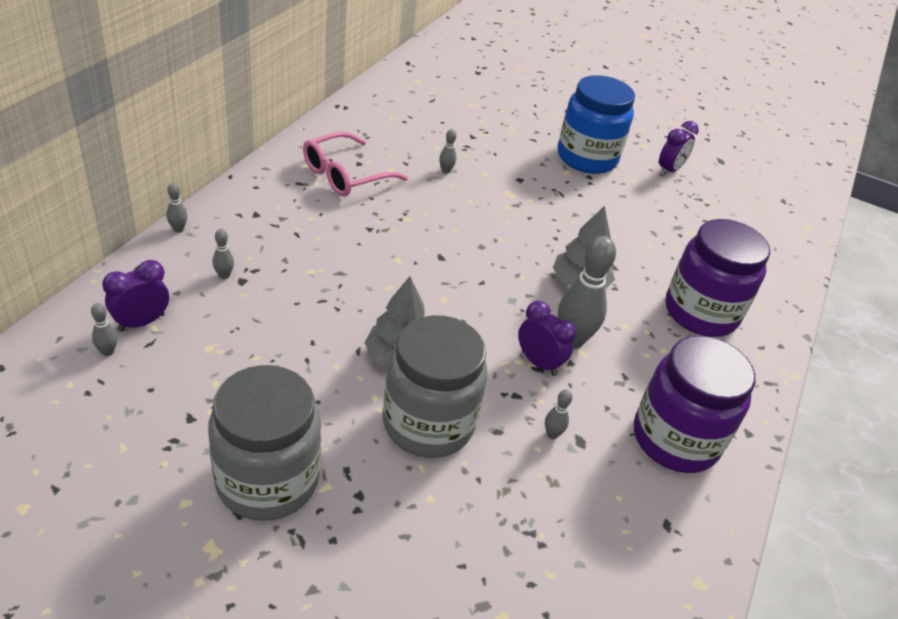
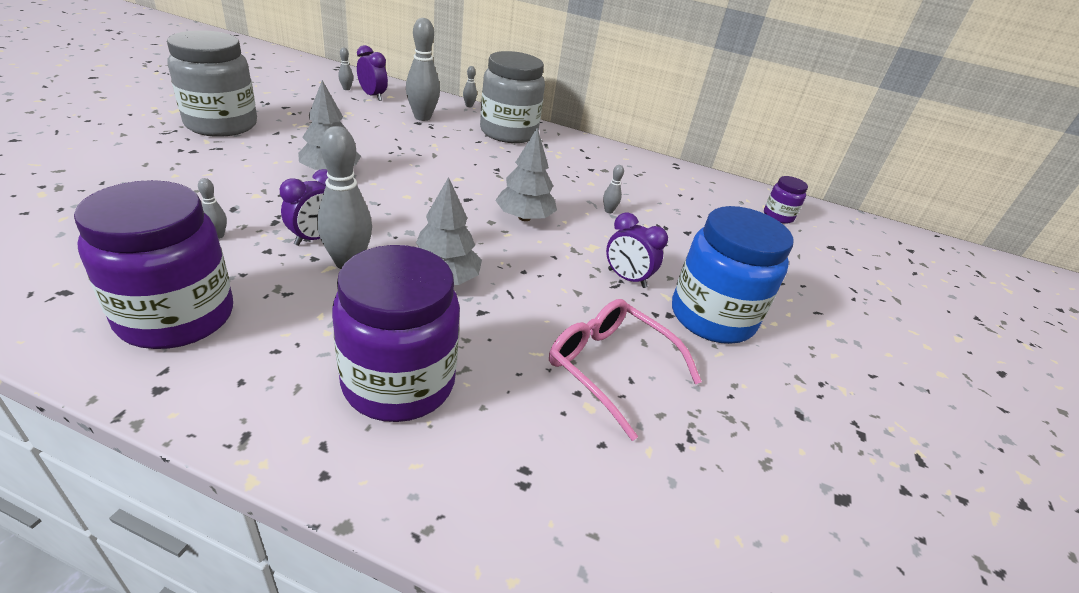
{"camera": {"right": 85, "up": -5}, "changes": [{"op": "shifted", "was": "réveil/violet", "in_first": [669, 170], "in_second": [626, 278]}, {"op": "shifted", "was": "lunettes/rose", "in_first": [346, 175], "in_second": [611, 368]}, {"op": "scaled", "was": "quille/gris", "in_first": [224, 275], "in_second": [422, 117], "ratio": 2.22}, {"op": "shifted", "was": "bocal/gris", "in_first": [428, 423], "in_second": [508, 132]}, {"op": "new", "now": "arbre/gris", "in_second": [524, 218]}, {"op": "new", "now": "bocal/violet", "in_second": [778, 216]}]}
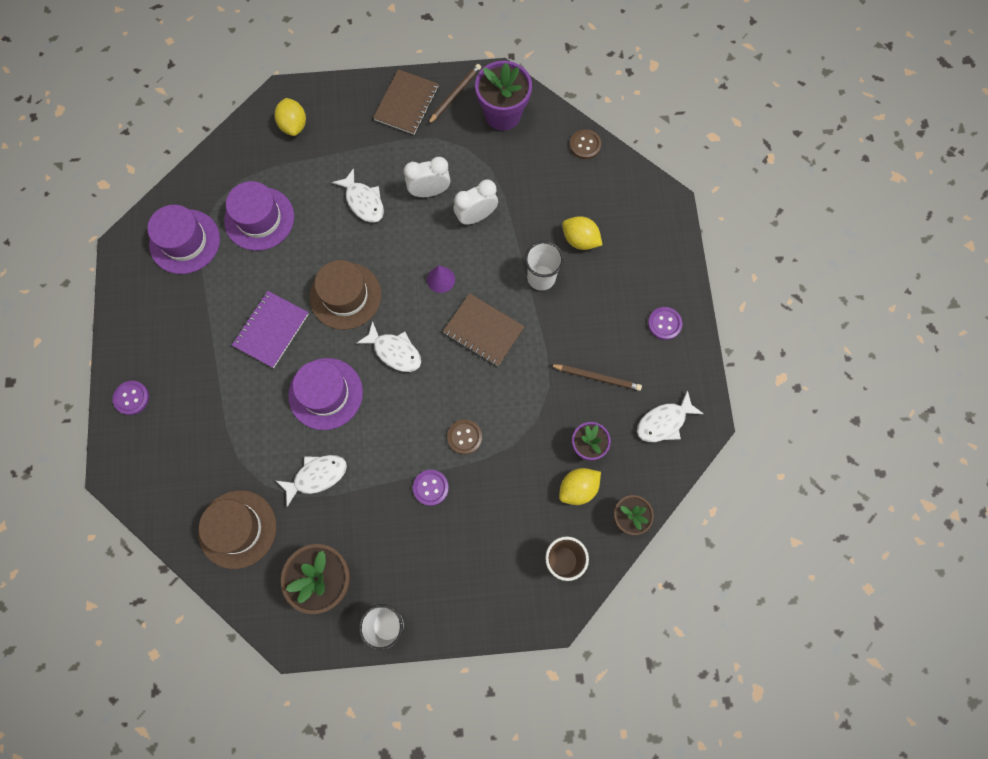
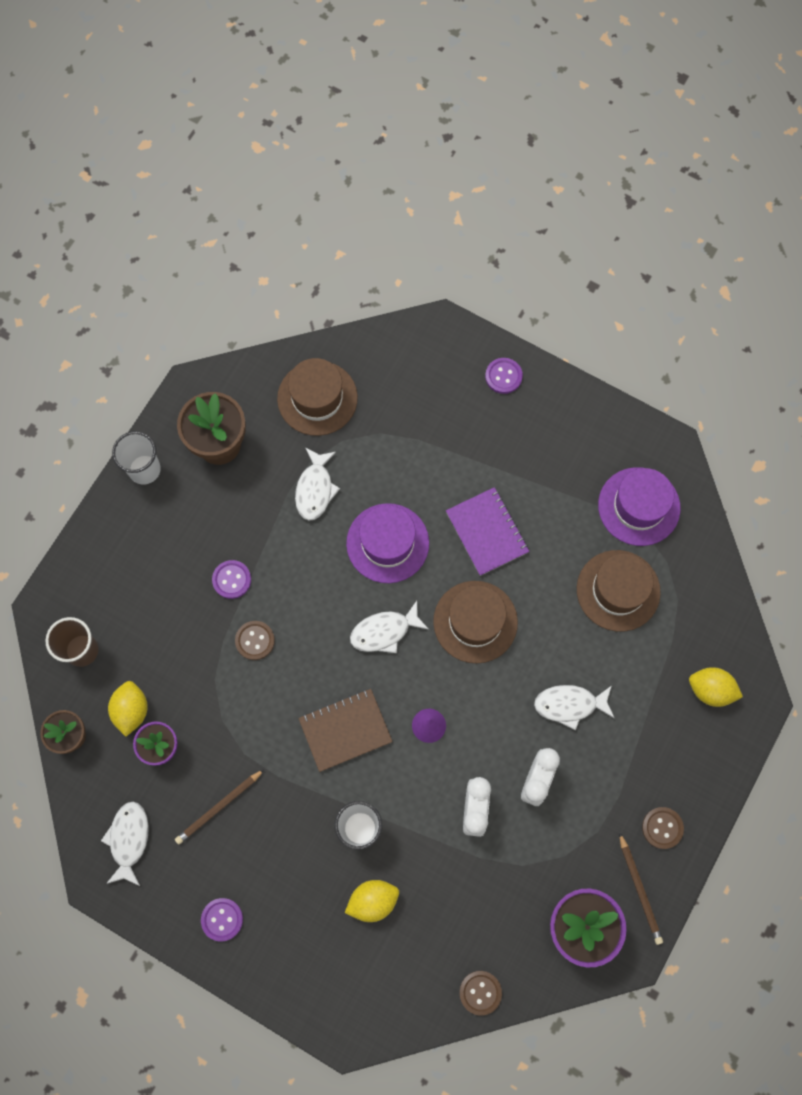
{"camera": {"right": 125, "up": 0}, "changes": [{"op": "swapped", "was": "carnet/marron", "now": "bouton/marron", "in_first": [406, 103], "in_second": [662, 828]}, {"op": "repainted", "was": "chapeau/violet", "now": "chapeau/marron", "in_first": [259, 219], "in_second": [618, 590]}]}
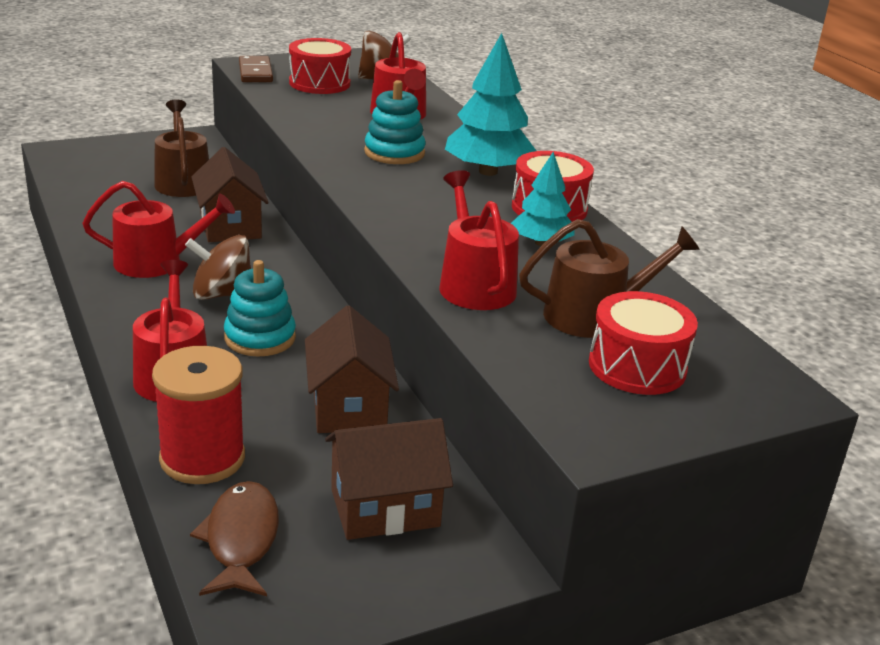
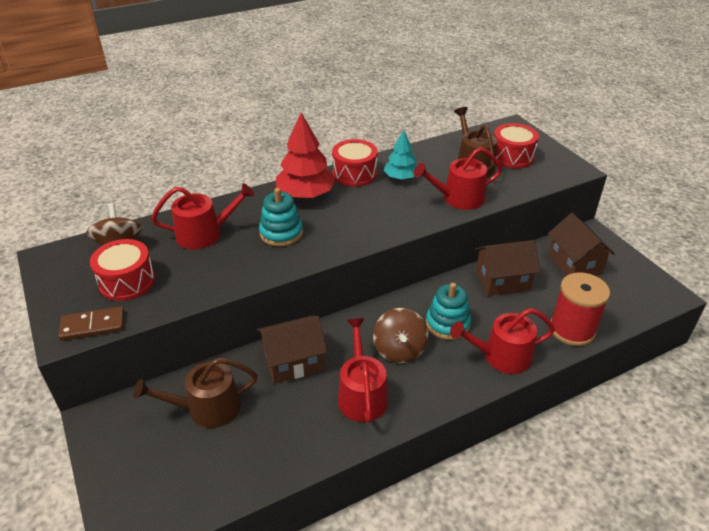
{"camera": {"right": -90, "up": 10}, "changes": [{"op": "repainted", "was": "arbre/turquoise", "now": "arbre/rouge", "in_first": [488, 172], "in_second": [306, 194]}, {"op": "gone", "was": "poisson/marron", "in_first": [241, 540]}]}
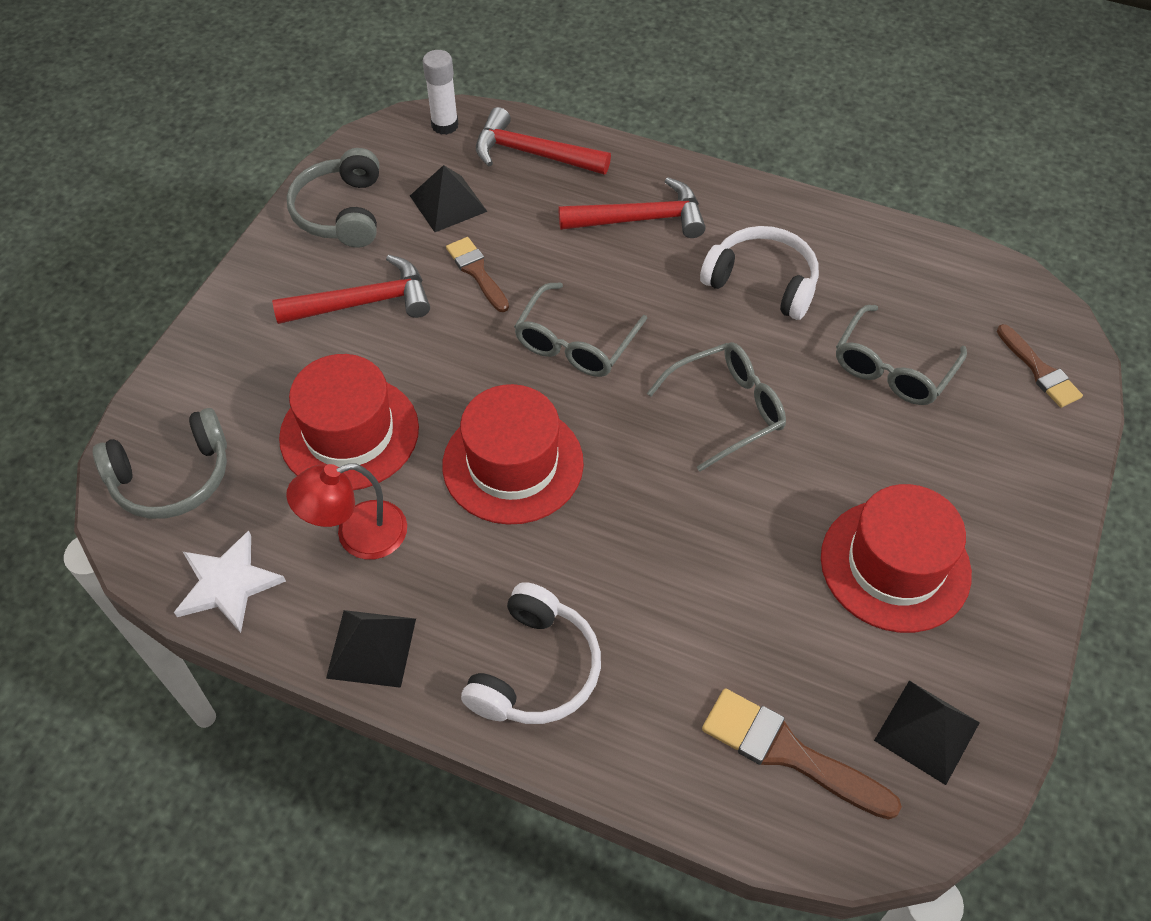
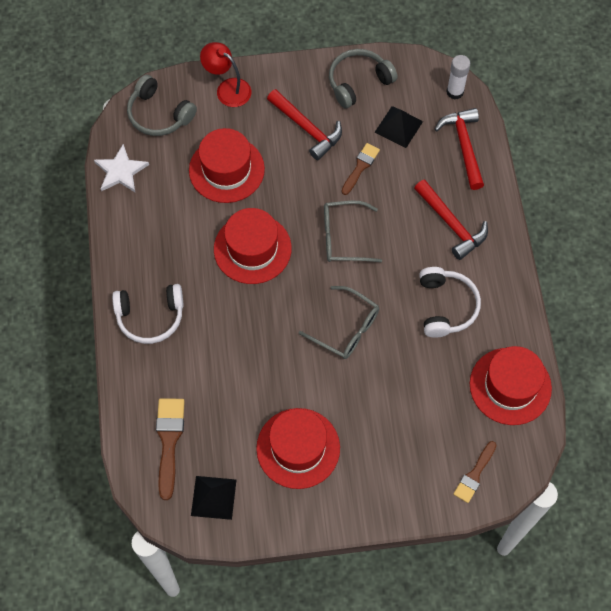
{"camera": {"right": 60, "up": 10}, "changes": [{"op": "gone", "was": "lunettes/gris", "in_first": [892, 368]}, {"op": "shifted", "was": "lampe/rouge", "in_first": [357, 535], "in_second": [227, 88]}, {"op": "gone", "was": "pyramide/noir", "in_first": [371, 648]}, {"op": "new", "now": "chapeau/rouge", "in_second": [510, 386]}]}
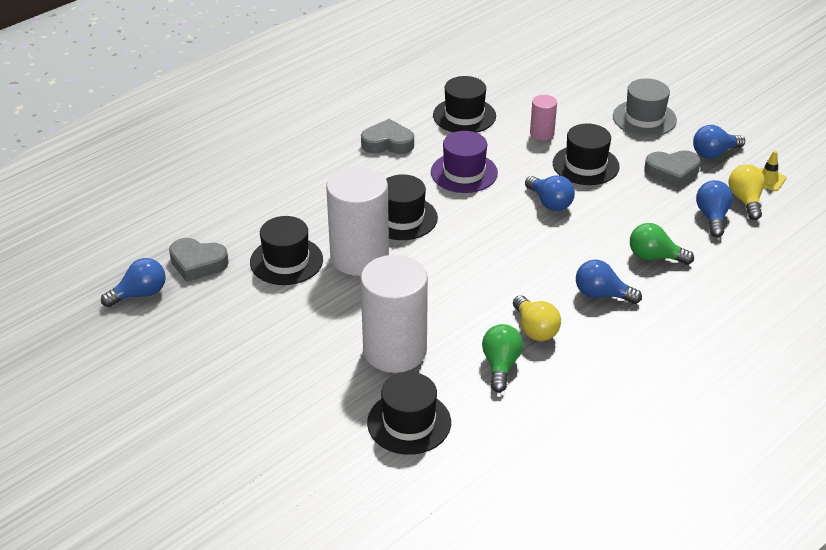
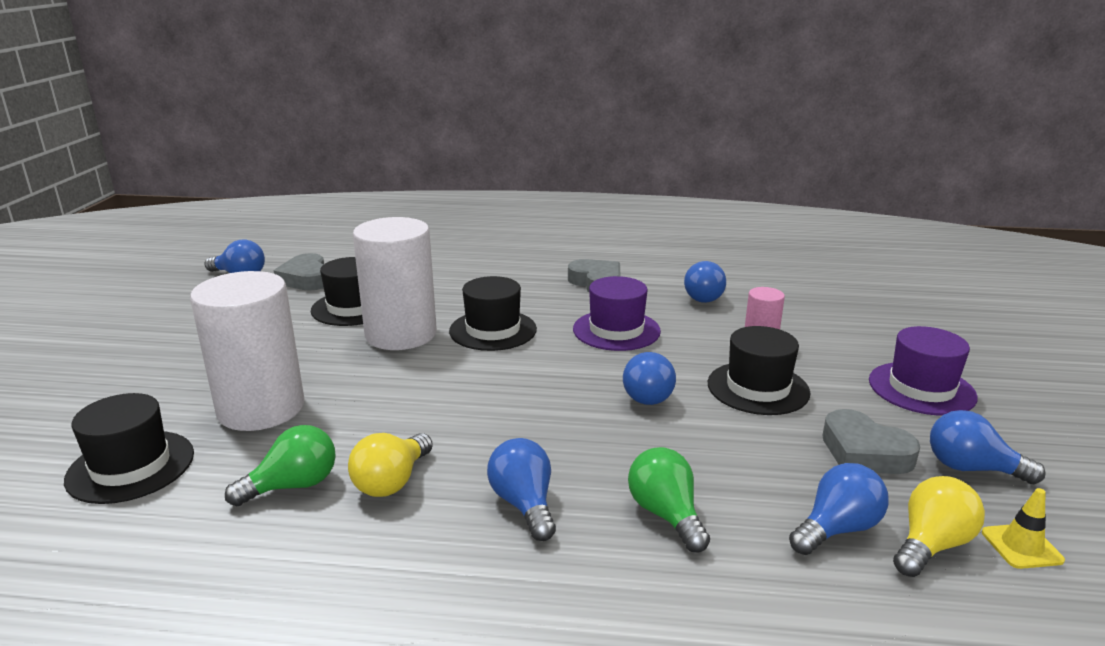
{"camera": {"right": 50, "up": -15}, "changes": [{"op": "swapped", "was": "chapeau/noir", "now": "ampoule/bleu", "in_first": [464, 116], "in_second": [706, 297]}, {"op": "repainted", "was": "chapeau/gris", "now": "chapeau/violet", "in_first": [644, 118], "in_second": [921, 388]}]}
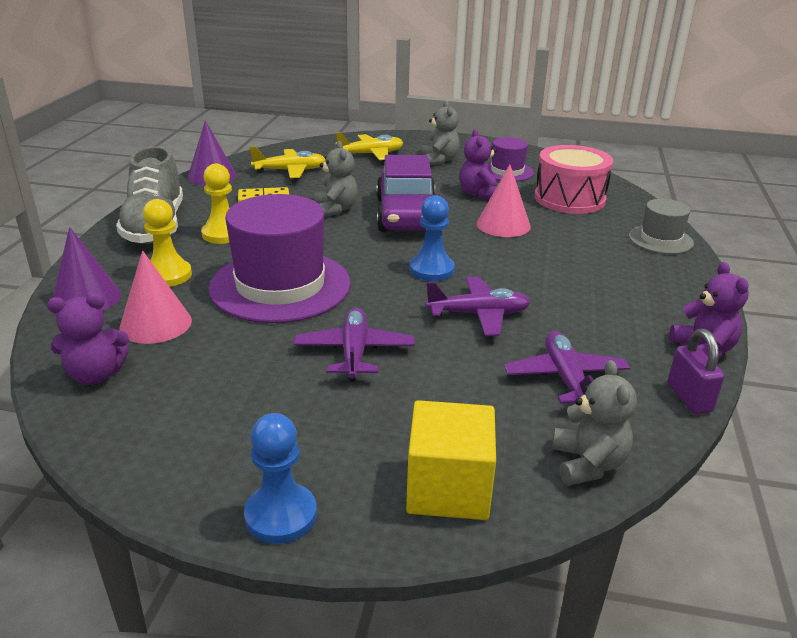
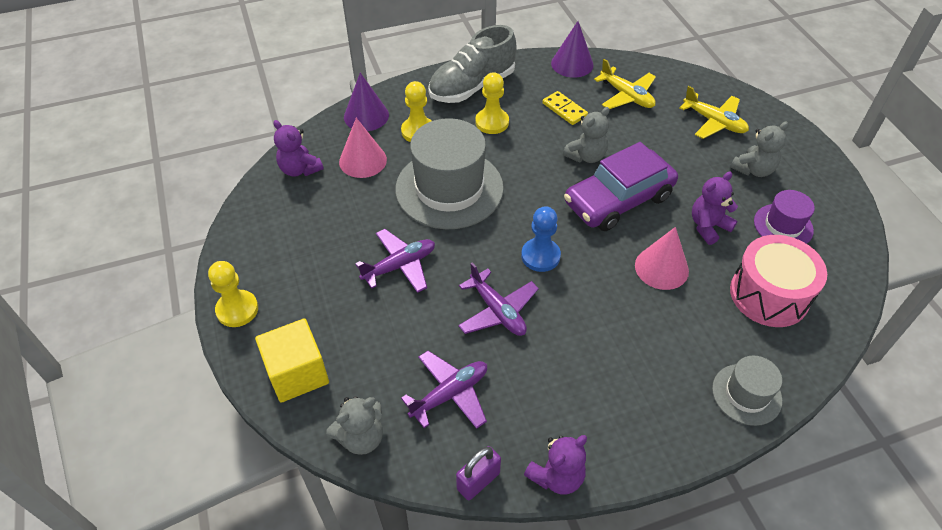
{"camera": {"right": 60, "up": 20}, "changes": [{"op": "repainted", "was": "chapeau/violet", "now": "chapeau/gris", "in_first": [280, 286], "in_second": [449, 188]}, {"op": "repainted", "was": "pion/bleu", "now": "pion/jaune", "in_first": [281, 515], "in_second": [237, 309]}]}
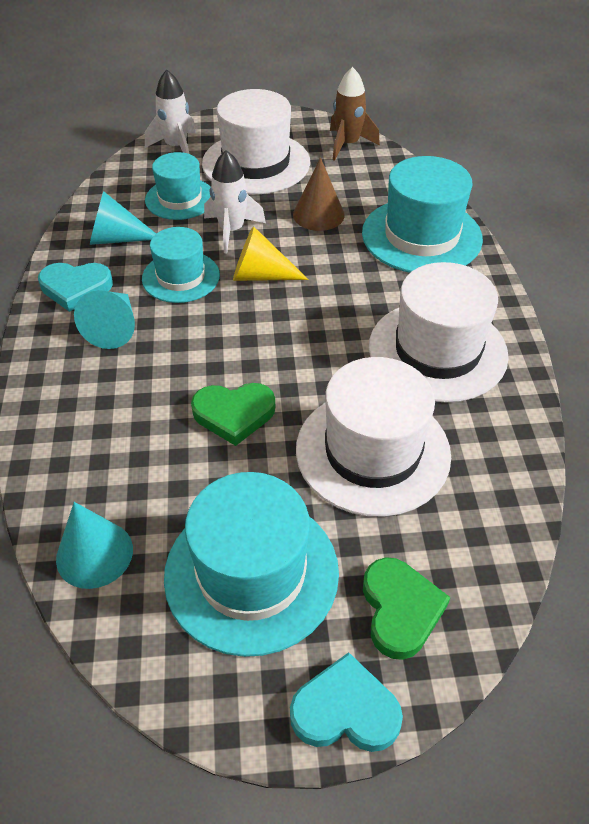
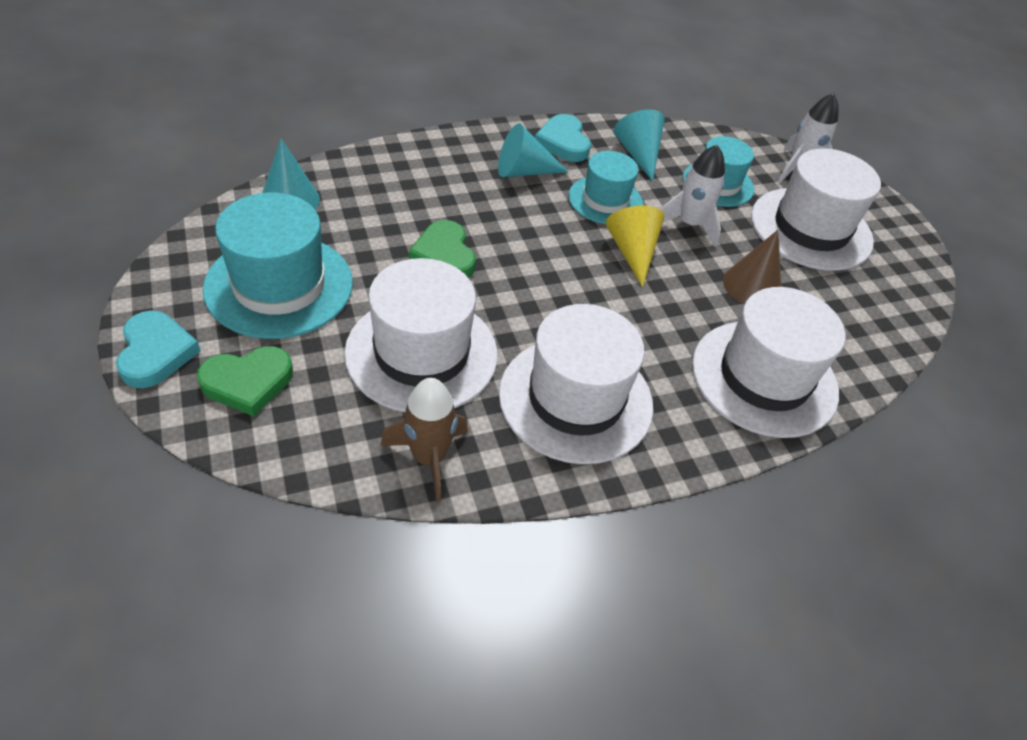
{"camera": {"right": 70, "up": 0}, "changes": [{"op": "shifted", "was": "fusée/marron", "in_first": [348, 144], "in_second": [428, 458]}, {"op": "repainted", "was": "chapeau/turquoise", "now": "chapeau/blanc", "in_first": [421, 236], "in_second": [764, 378]}]}
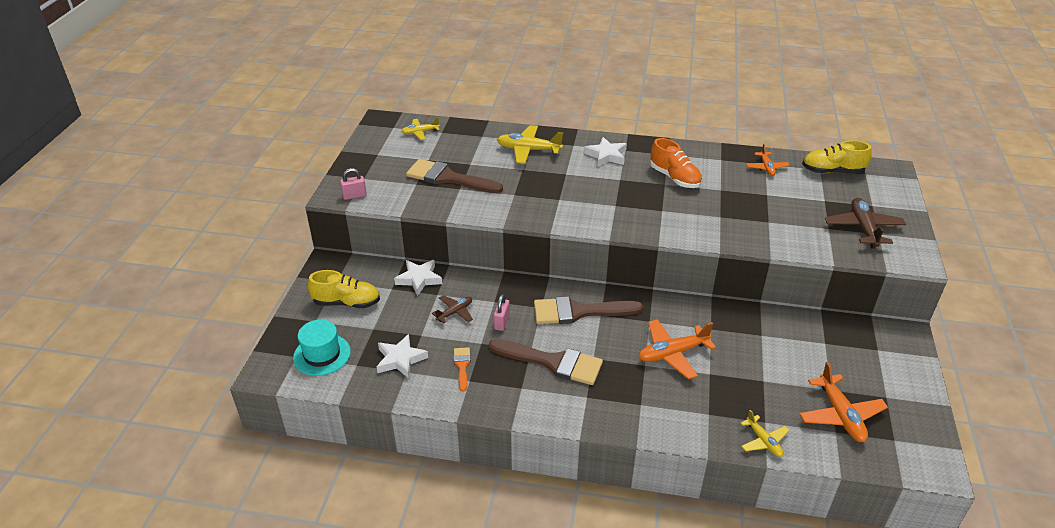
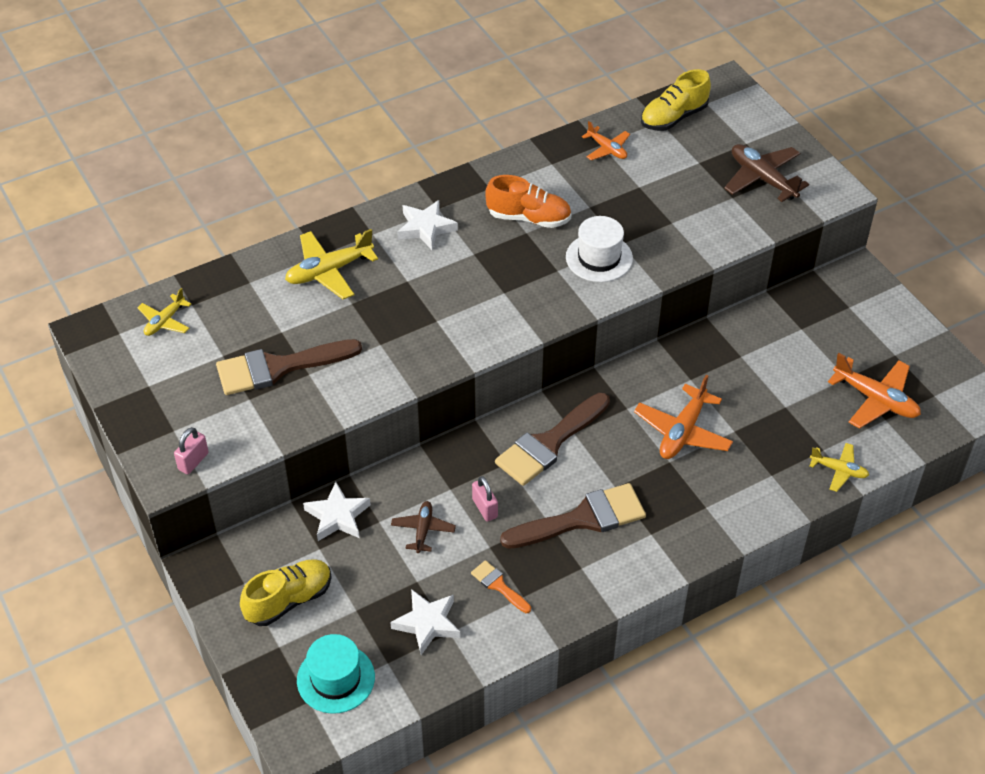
{"camera": {"right": -40, "up": 10}, "changes": [{"op": "new", "now": "chapeau/blanc", "in_second": [599, 258]}]}
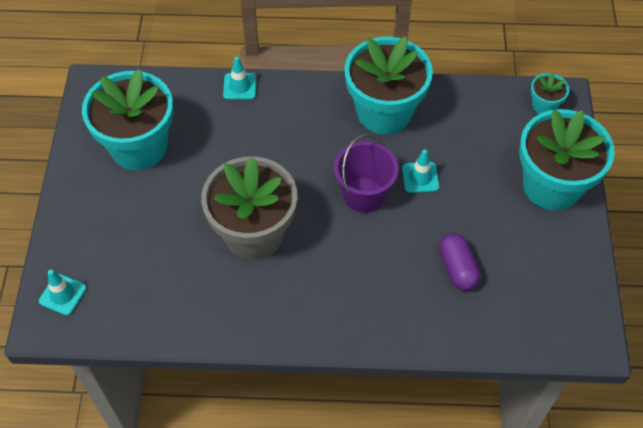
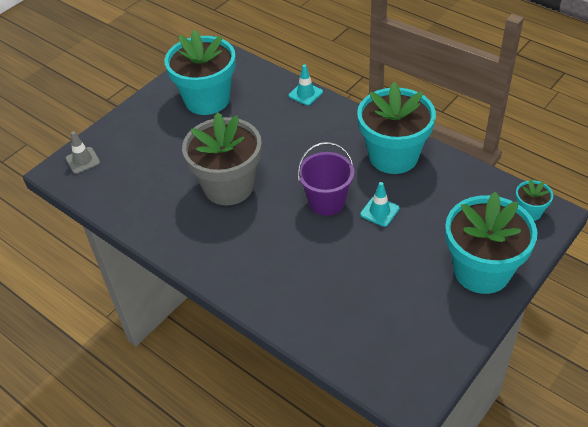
{"camera": {"right": 40, "up": -10}, "changes": [{"op": "gone", "was": "gélule/violet", "in_first": [457, 268]}, {"op": "repainted", "was": "cône de chantier/turquoise", "now": "cône de chantier/gris", "in_first": [62, 294], "in_second": [83, 160]}]}
